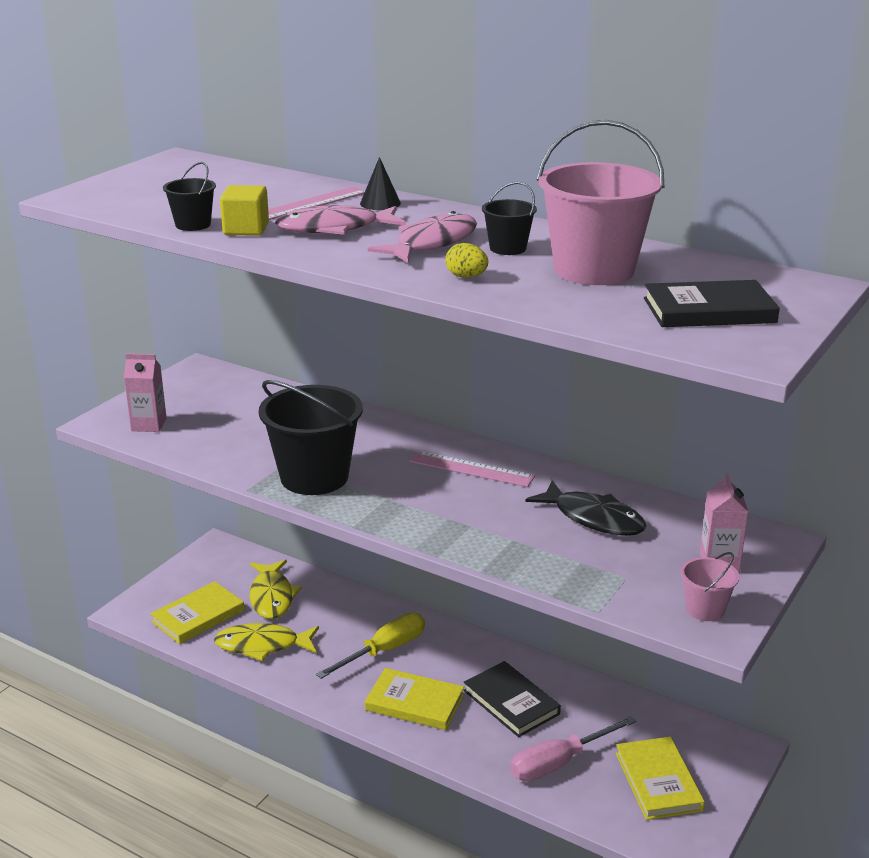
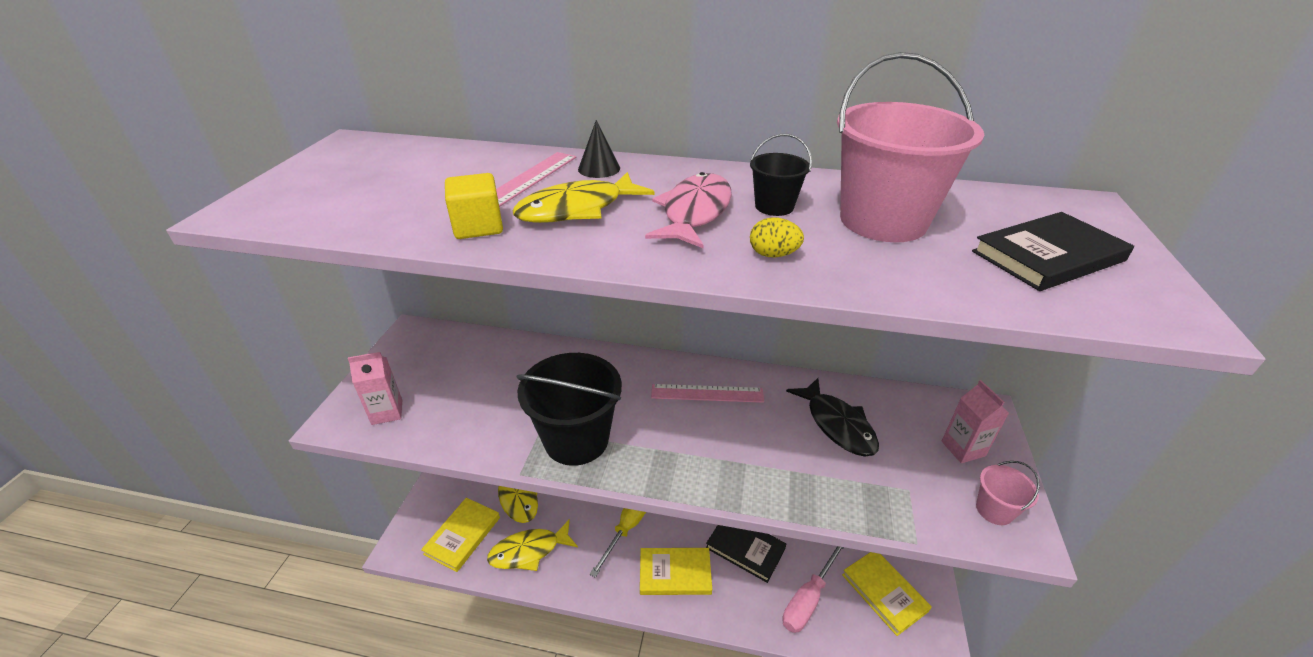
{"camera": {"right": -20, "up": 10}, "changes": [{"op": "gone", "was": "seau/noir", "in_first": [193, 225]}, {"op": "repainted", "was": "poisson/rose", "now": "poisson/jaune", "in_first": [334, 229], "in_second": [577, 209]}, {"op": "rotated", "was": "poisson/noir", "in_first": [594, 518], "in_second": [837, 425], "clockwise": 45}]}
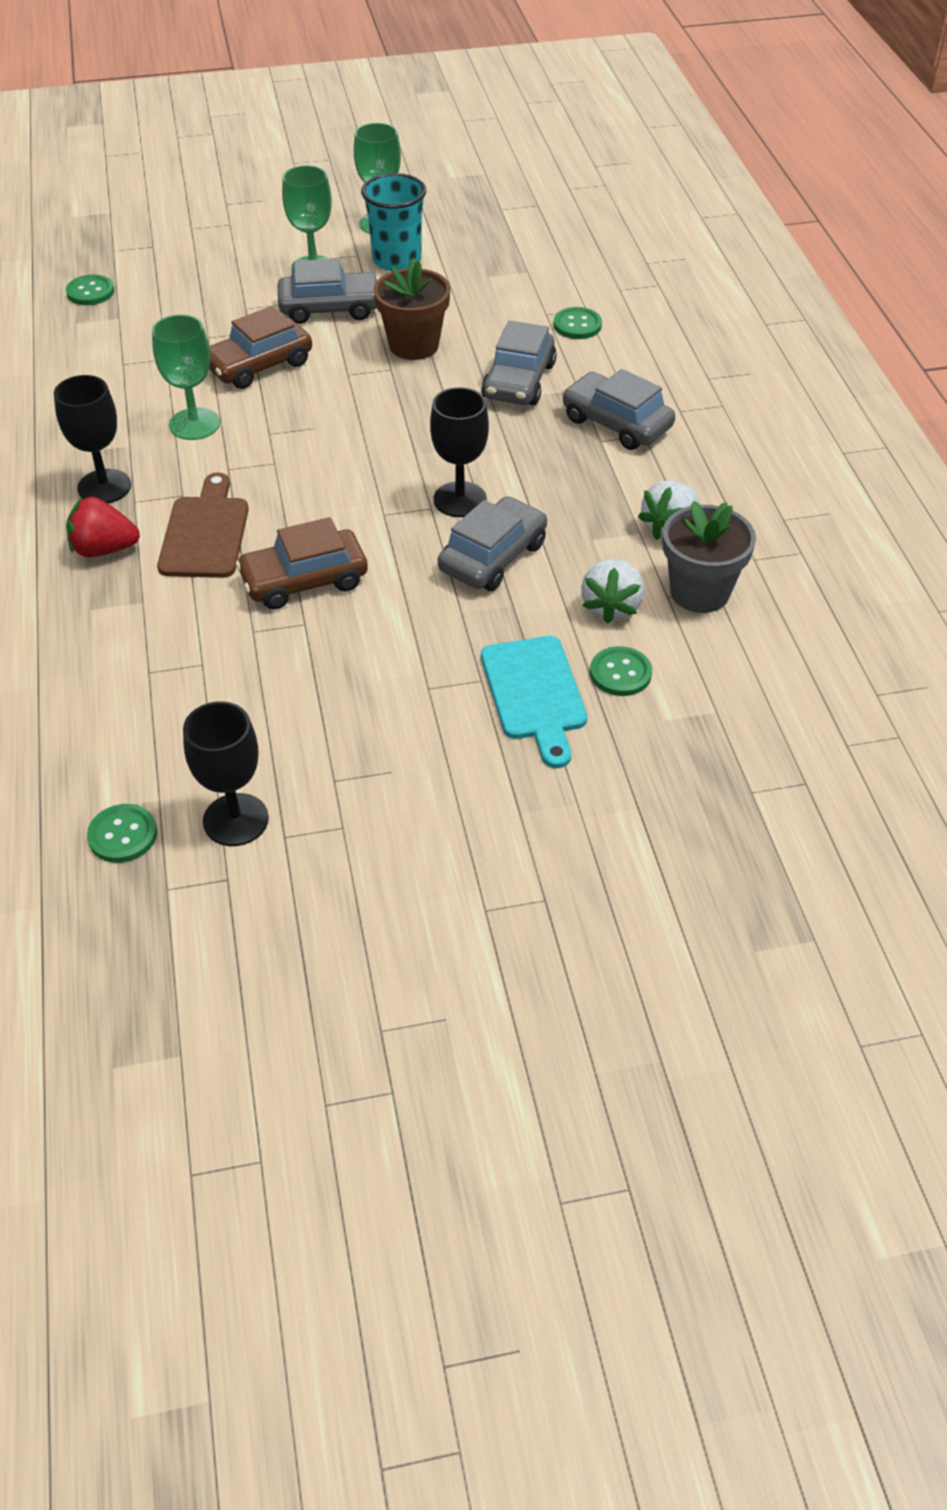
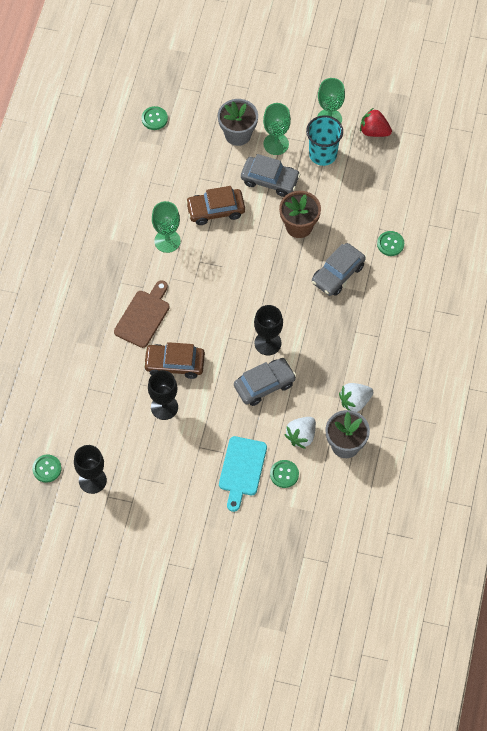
{"camera": {"right": 25, "up": 15}, "changes": [{"op": "gone", "was": "voiture/gris", "in_first": [616, 423]}, {"op": "shifted", "was": "verre à pied/noir", "in_first": [104, 487], "in_second": [164, 407]}, {"op": "shifted", "was": "fraise/rouge", "in_first": [104, 549], "in_second": [374, 131]}, {"op": "new", "now": "pot de fleurs/gris", "in_second": [238, 134]}]}
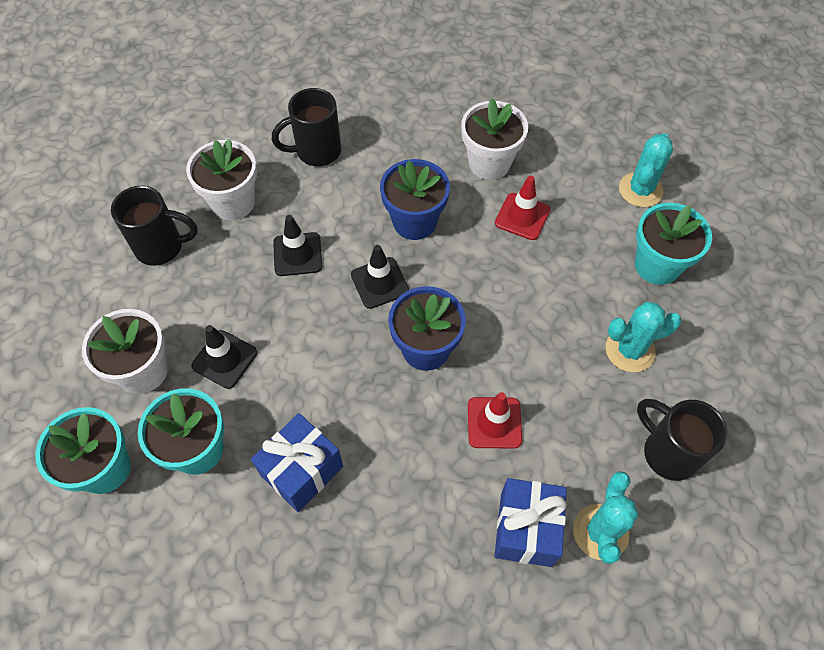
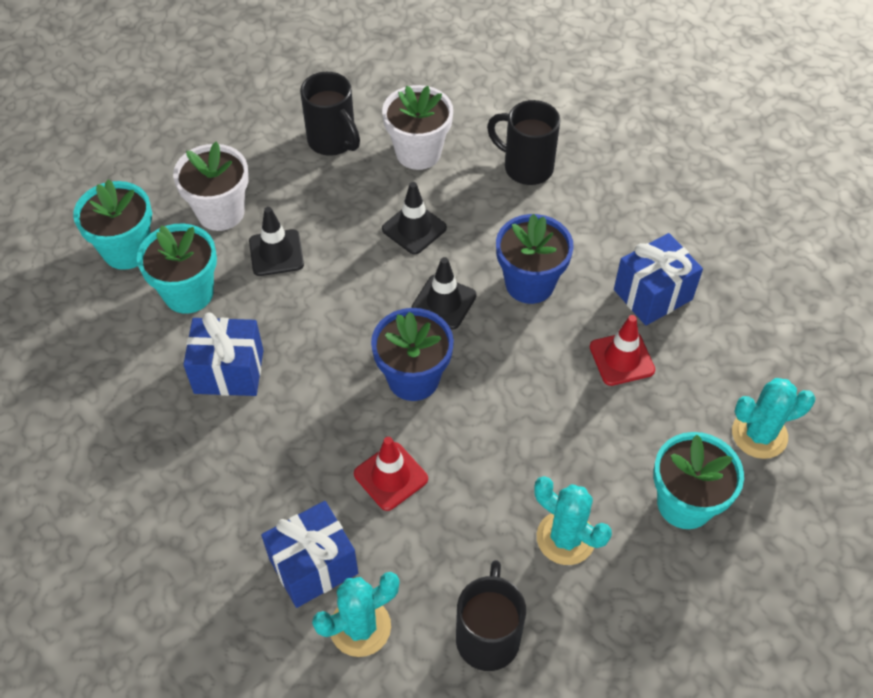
{"camera": {"right": 50, "up": -5}, "changes": [{"op": "swapped", "was": "pot de fleurs/blanc", "now": "cadeau/bleu", "in_first": [489, 163], "in_second": [652, 294]}]}
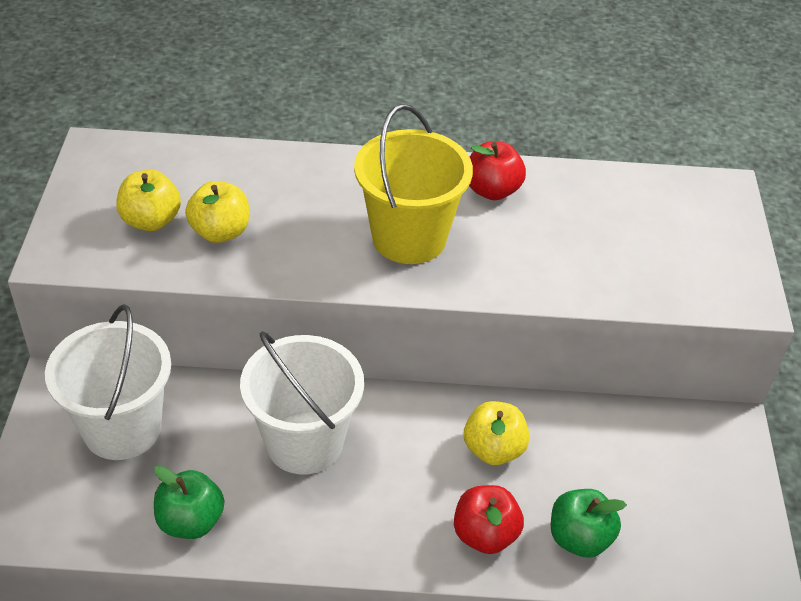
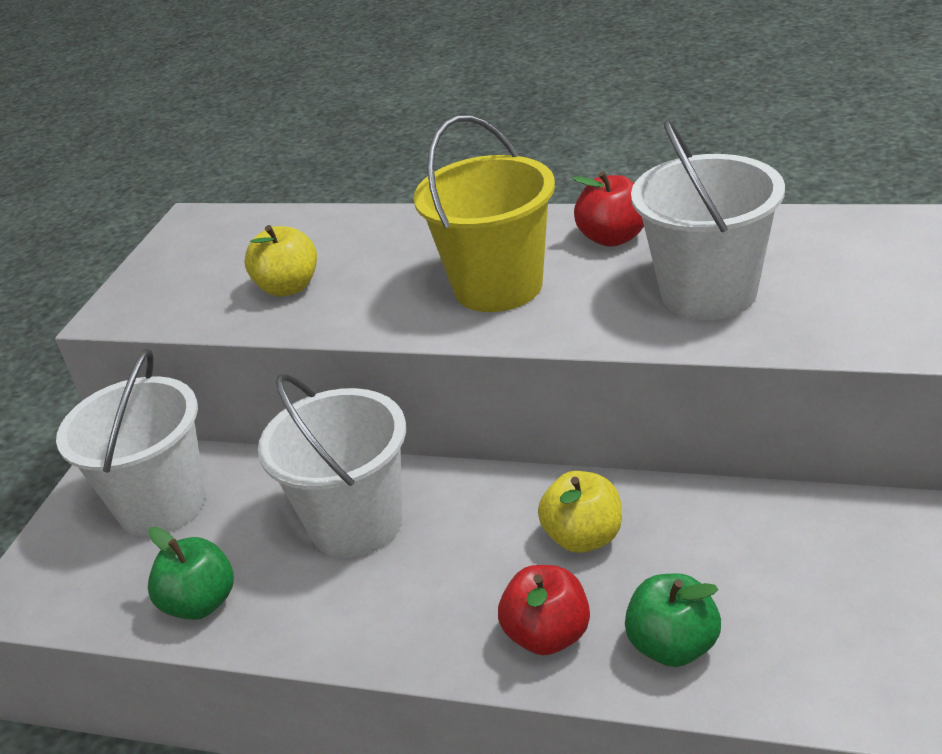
{"camera": {"right": 20, "up": -10}, "changes": [{"op": "gone", "was": "pomme/jaune", "in_first": [151, 221]}, {"op": "new", "now": "seau/blanc", "in_second": [708, 293]}]}
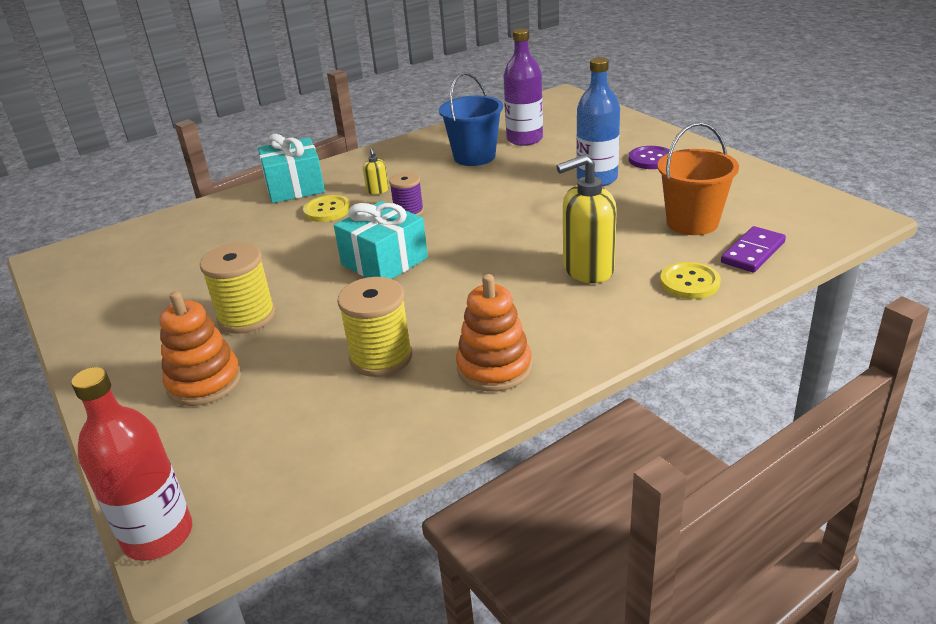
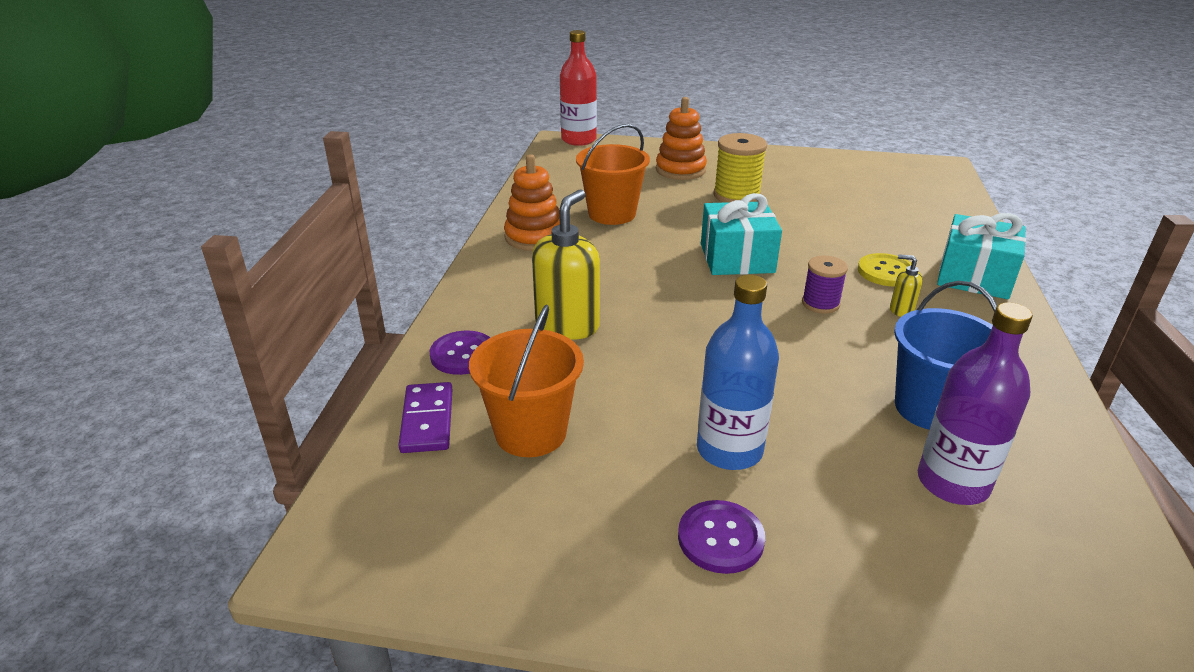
{"camera": {"right": 130, "up": 0}, "changes": [{"op": "repainted", "was": "bouton/jaune", "now": "bouton/violet", "in_first": [689, 282], "in_second": [463, 354]}, {"op": "swapped", "was": "bobine/jaune", "now": "seau/orange", "in_first": [381, 357], "in_second": [612, 214]}]}
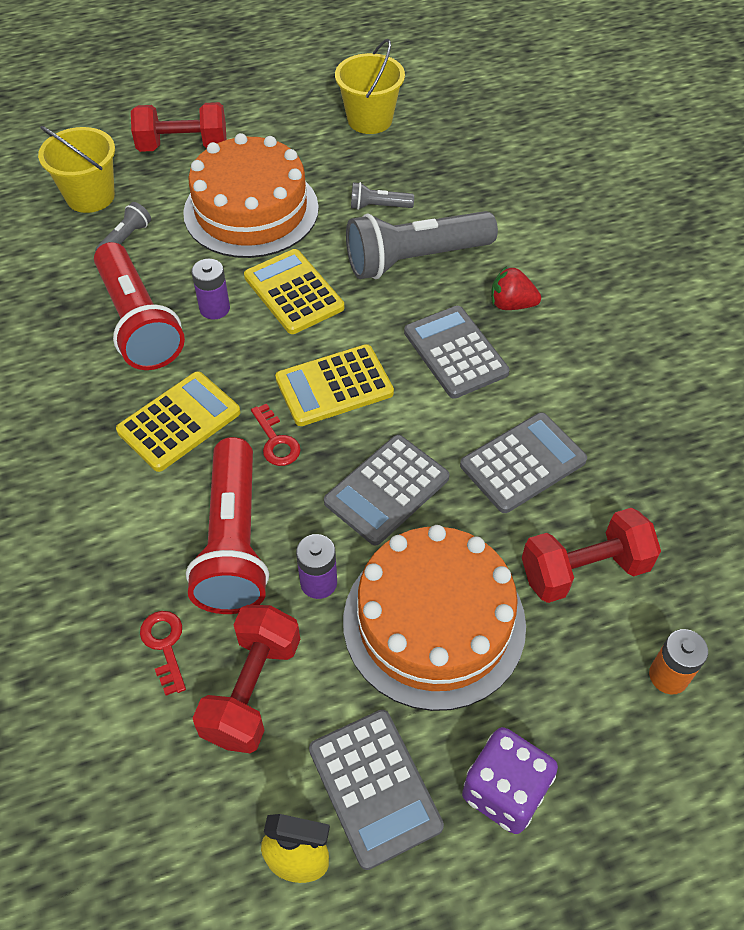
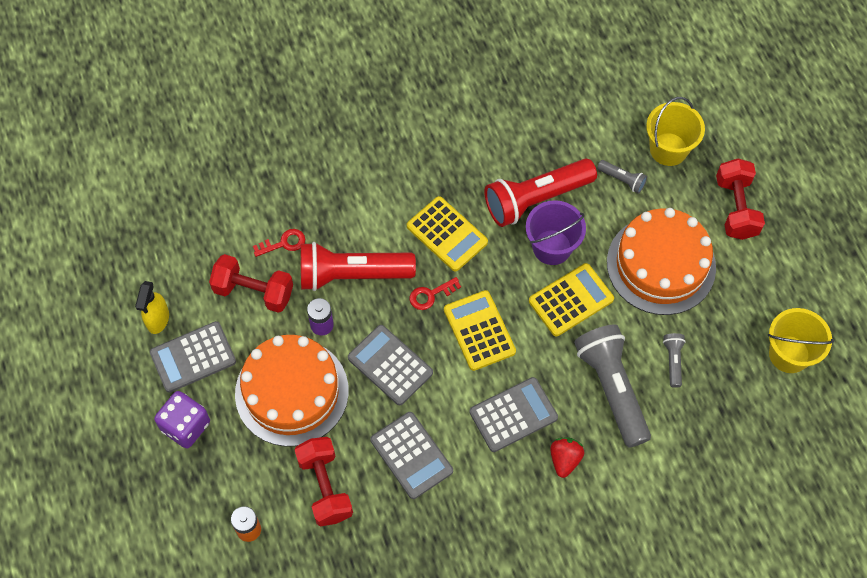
{"camera": {"right": 90, "up": 10}, "changes": [{"op": "swapped", "was": "pile/violet", "now": "seau/violet", "in_first": [214, 308], "in_second": [552, 247]}]}
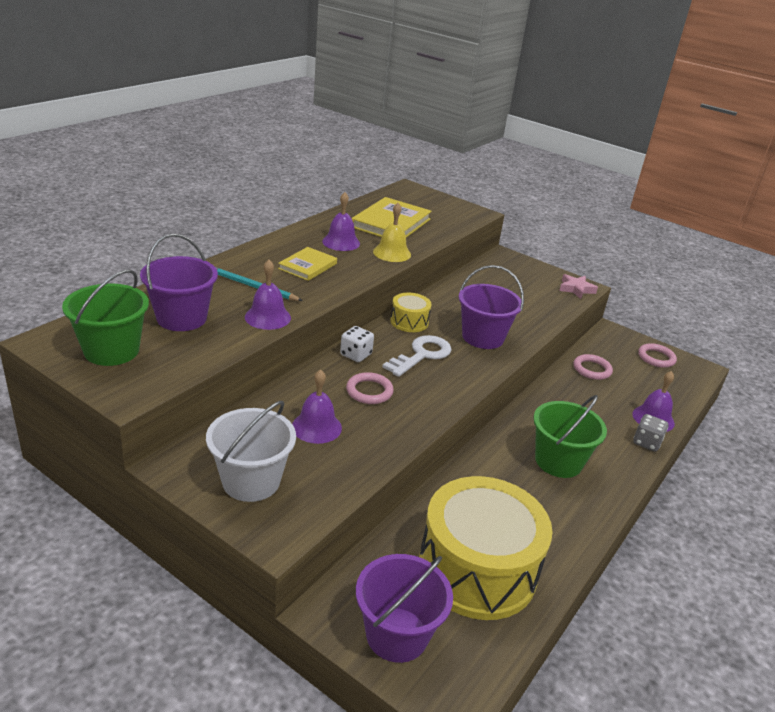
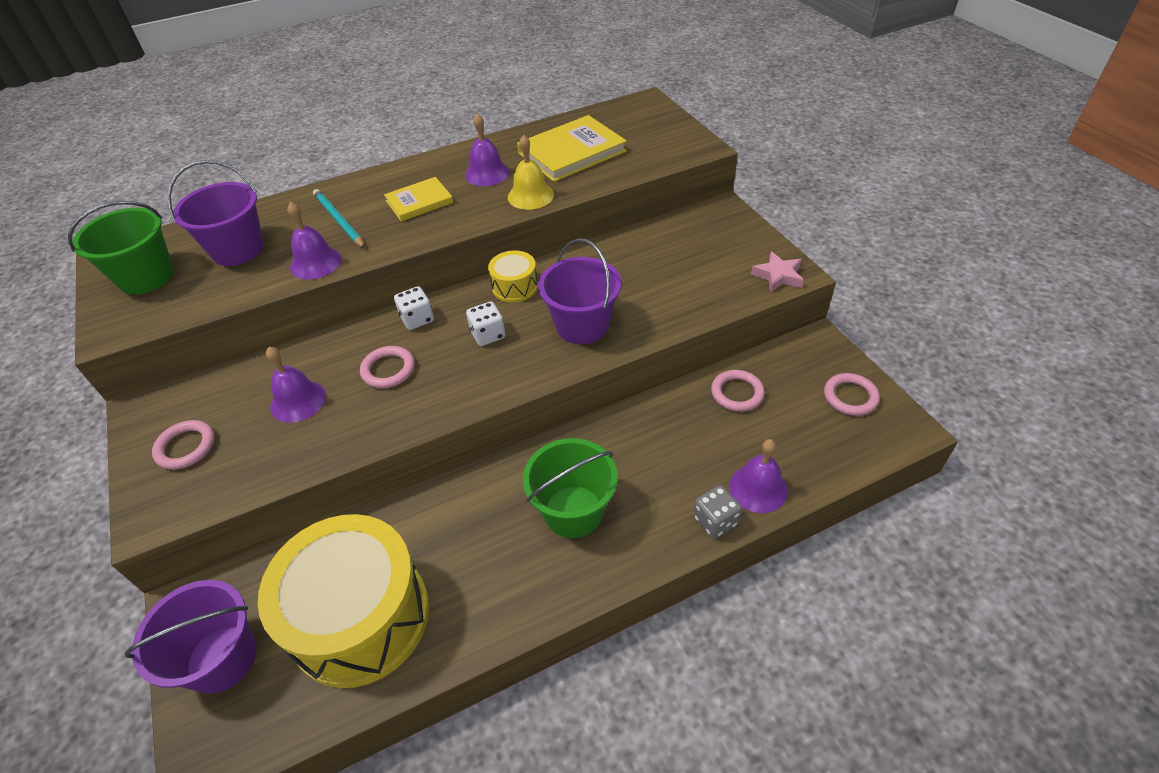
{"camera": {"right": 35, "up": 15}, "changes": [{"op": "swapped", "was": "clé/blanc", "now": "dé/blanc", "in_first": [422, 355], "in_second": [488, 335]}, {"op": "swapped", "was": "seau/blanc", "now": "anneau/rose", "in_first": [251, 481], "in_second": [186, 447]}]}
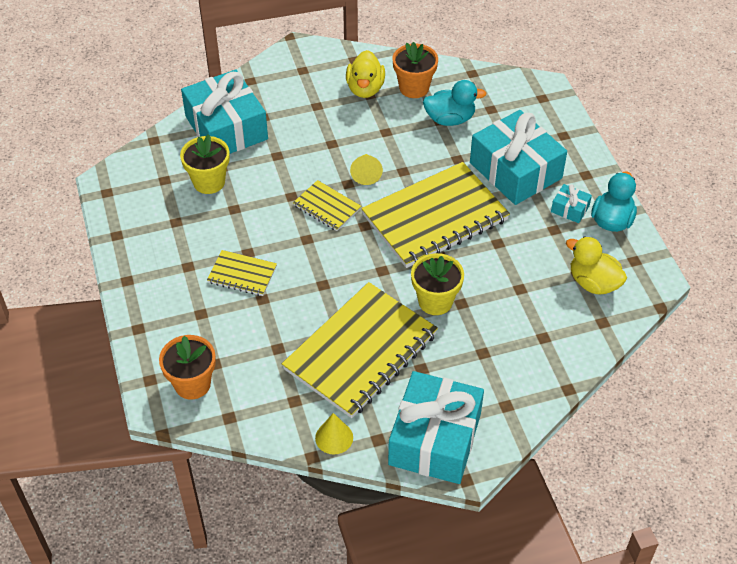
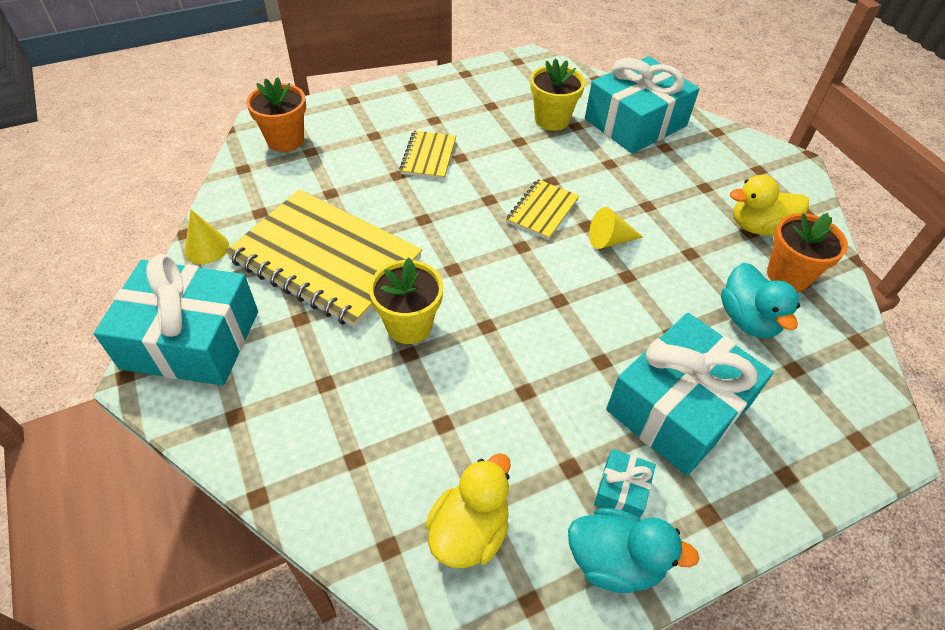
{"camera": {"right": 80, "up": 0}, "changes": [{"op": "gone", "was": "carnet/jaune", "in_first": [435, 217]}]}
